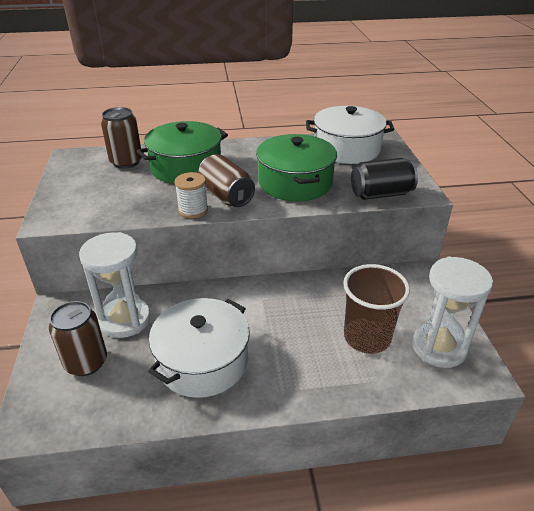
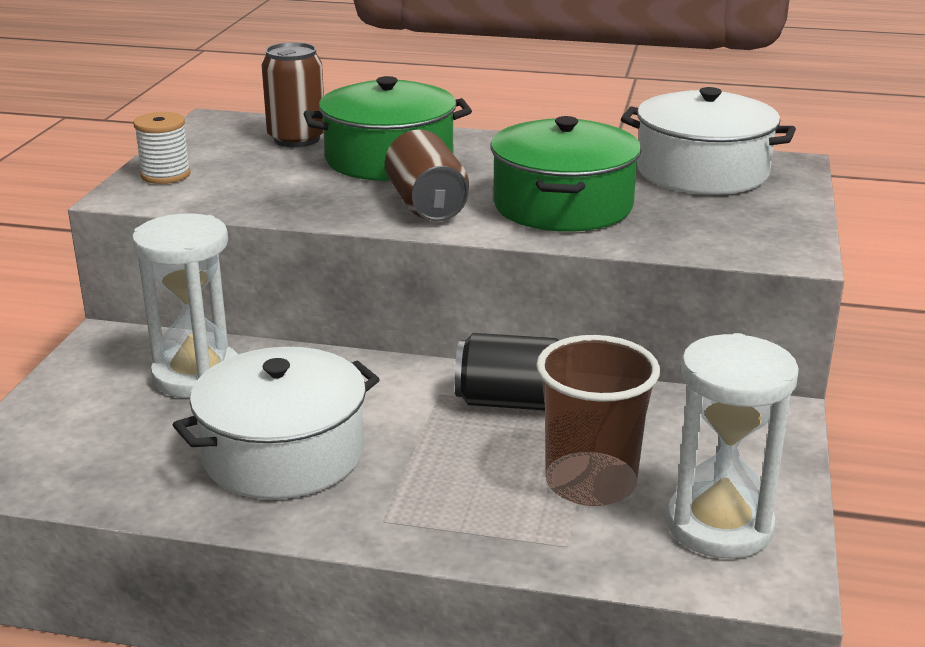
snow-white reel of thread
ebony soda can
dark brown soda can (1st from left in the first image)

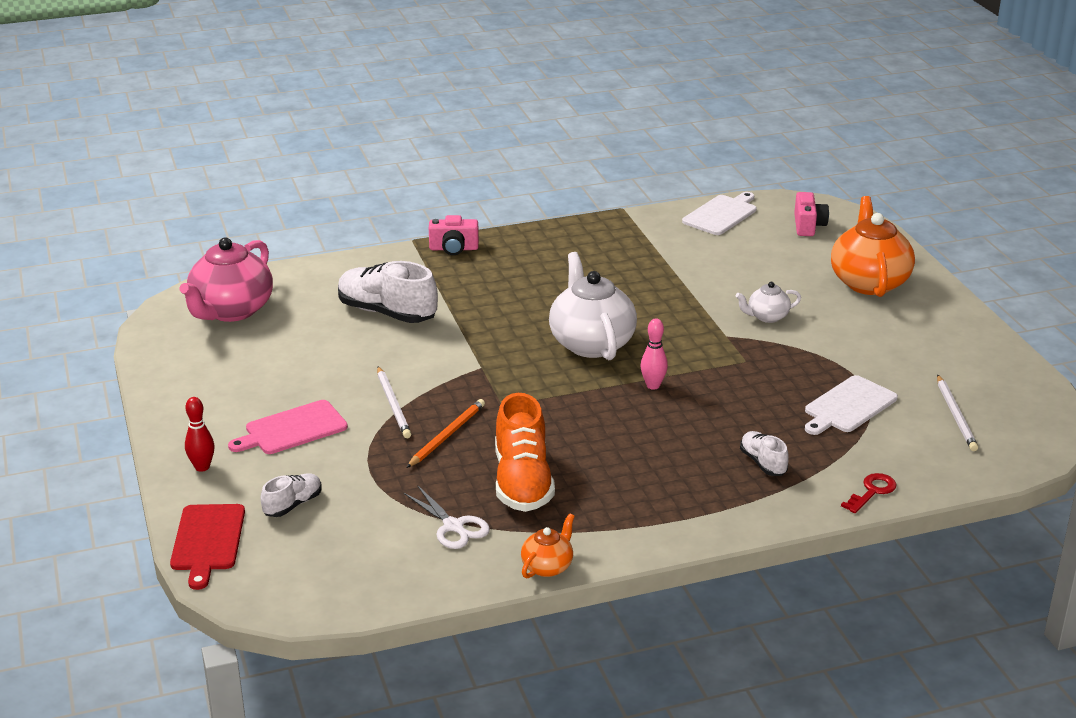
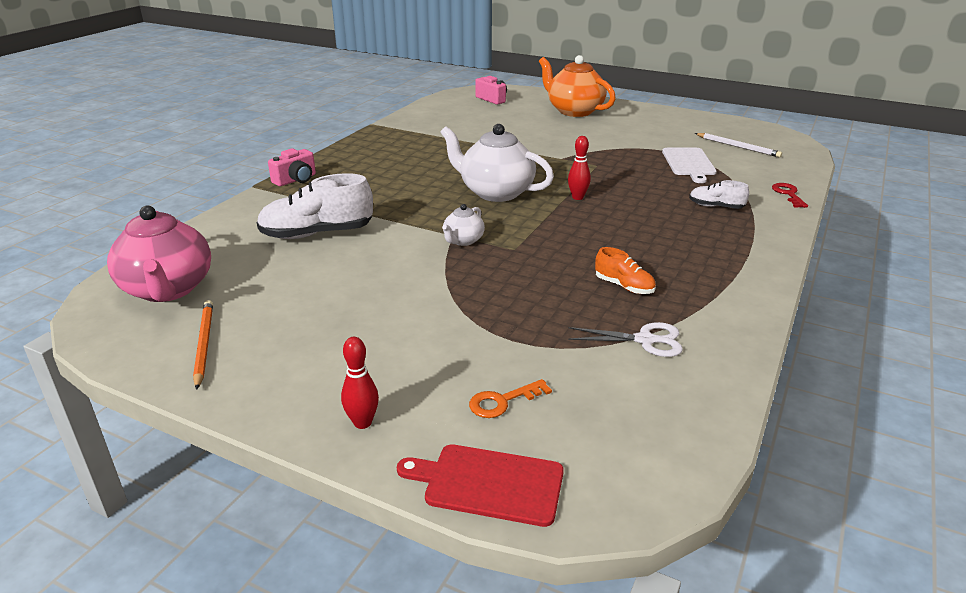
orange pencil
scarlet cutting board
snow-white tea pot (1st from left)
orange key
scarlet tenpin (2nd from left)
orange sneaker
pink cutting board
snow-white pencil (1st from left in the first image)
orange tea pot (1st from left in the first image)
snow-white cutting board (1st from left in the first image)

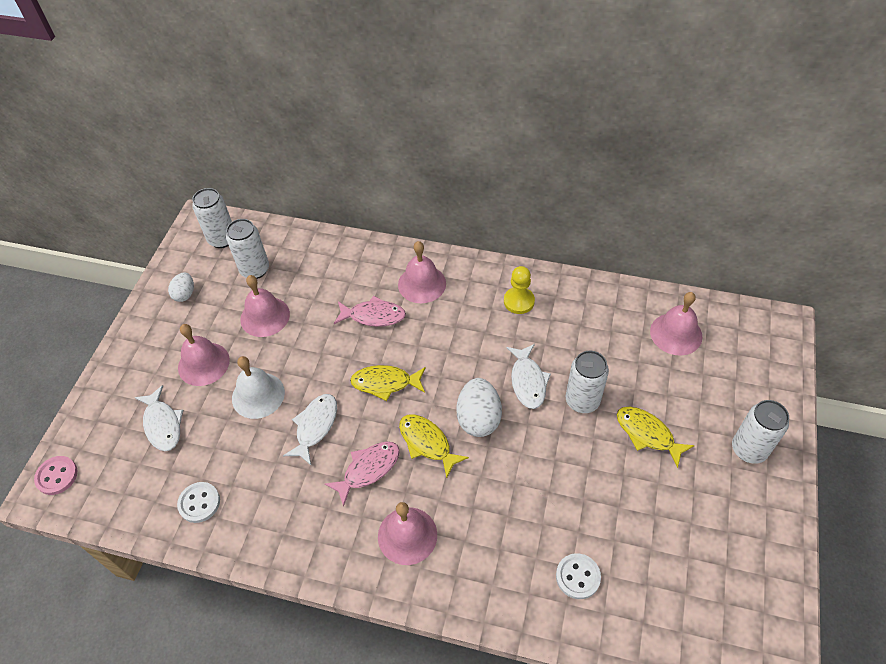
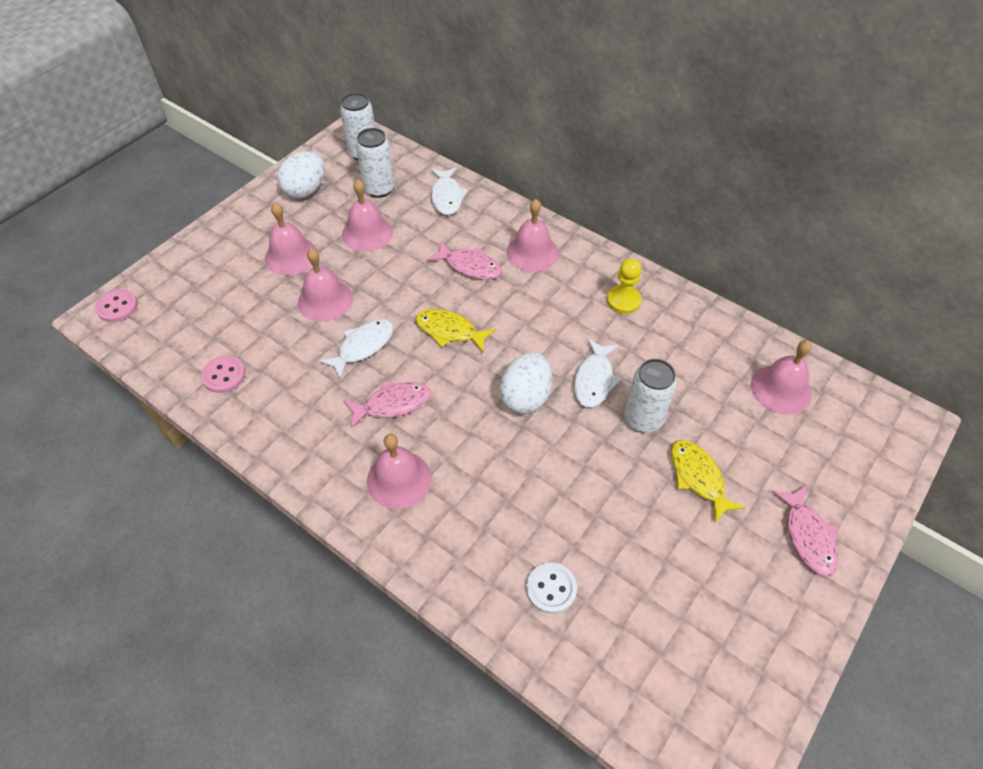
pink sewing button (2nd from left)
snow-white egg (1st from left)
pink bell (2nd from left)
snow-white fish figure (2nd from left)
pink fish figure (3rd from left)
golden fish figure (2nd from left in the first image)

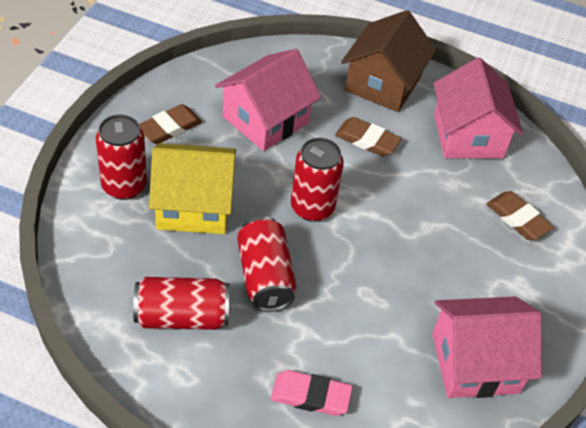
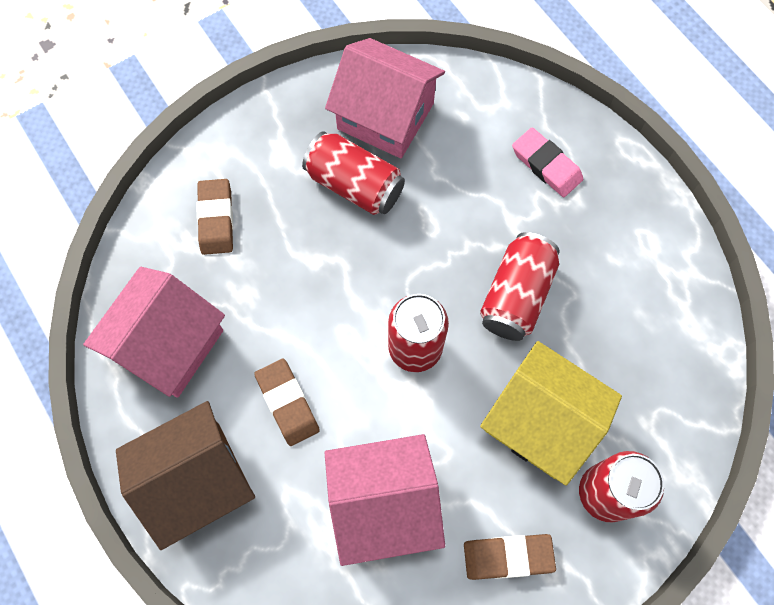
scarlet soda can (1st from left)

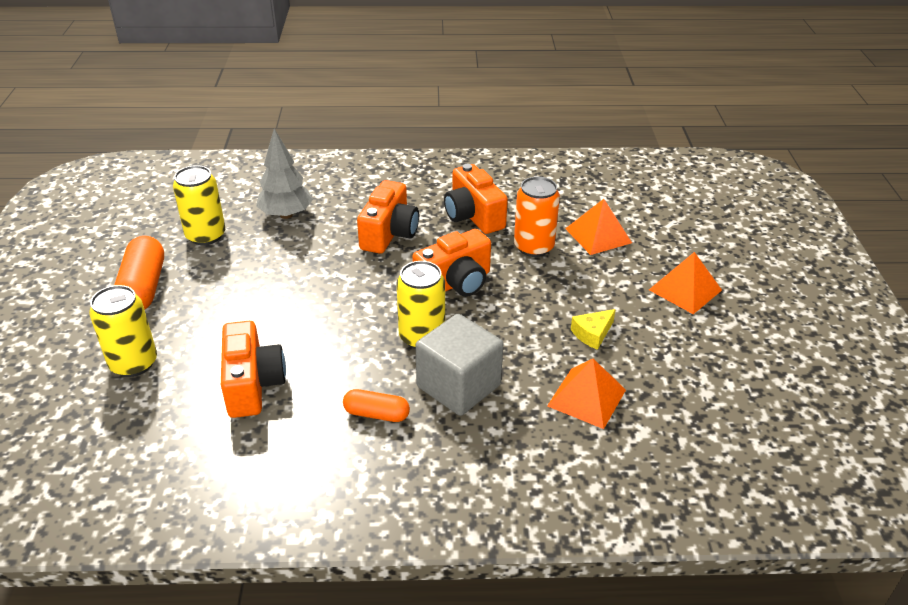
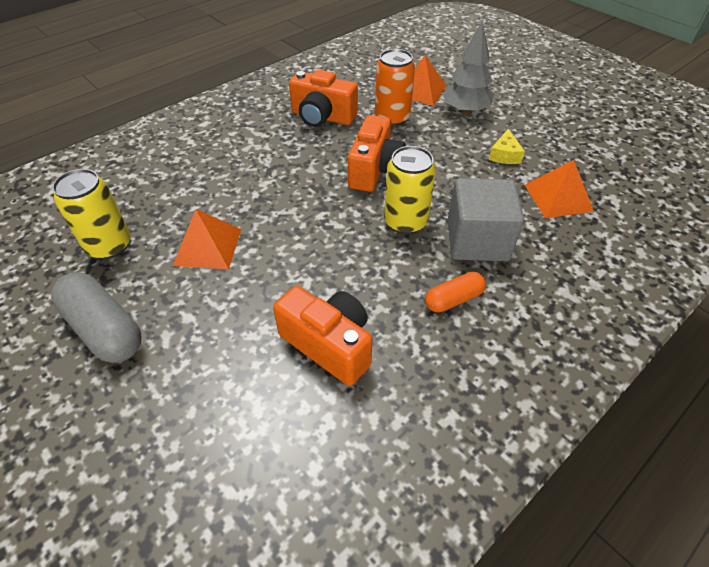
grey pill shape
orange pyramid shape (1st from left)
grey fir tree
golden soda can (1st from left in the first image)
orange photo camera (2nd from left in the first image)

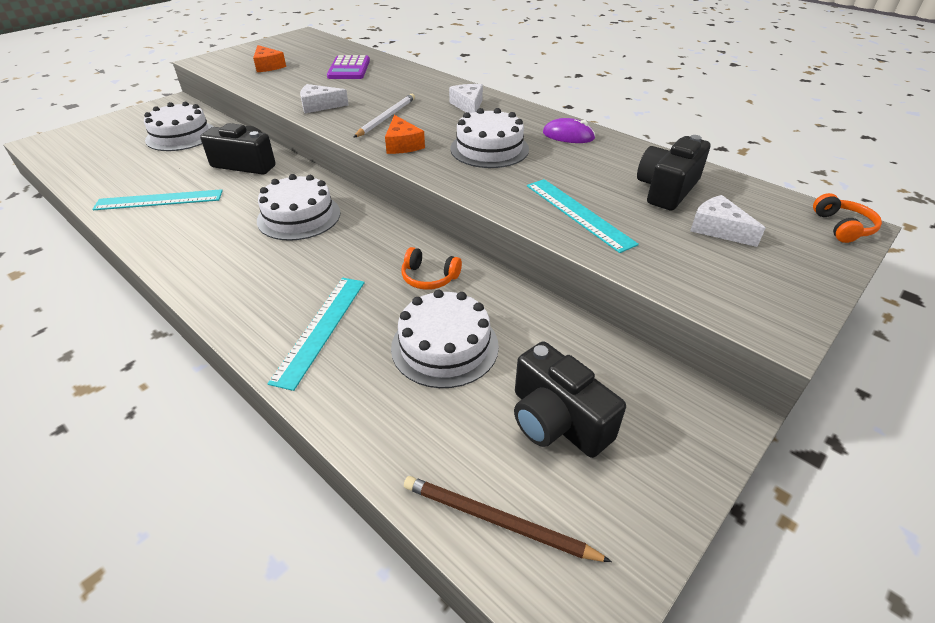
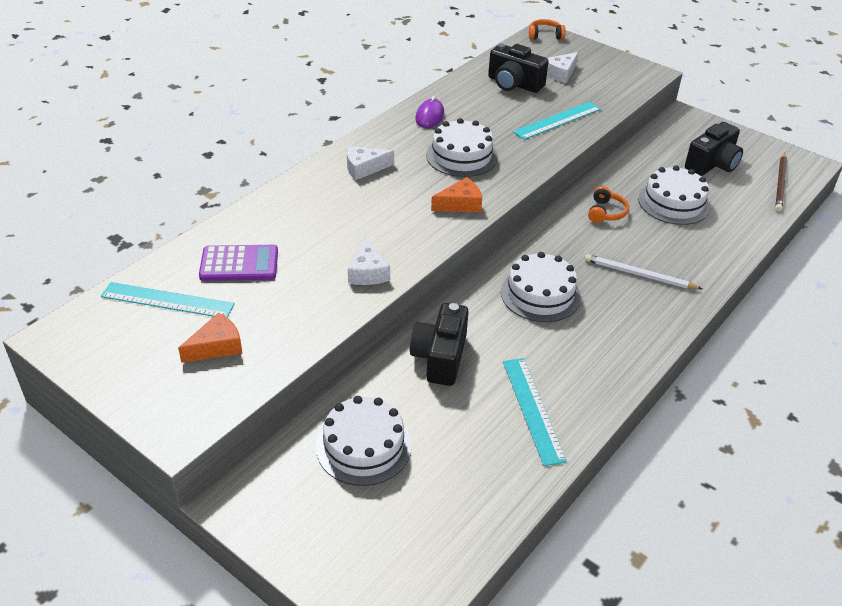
turquoise ruler (1st from left)
snow-white pencil

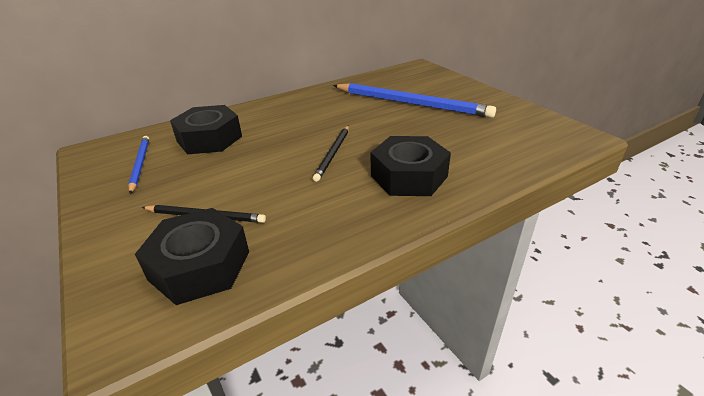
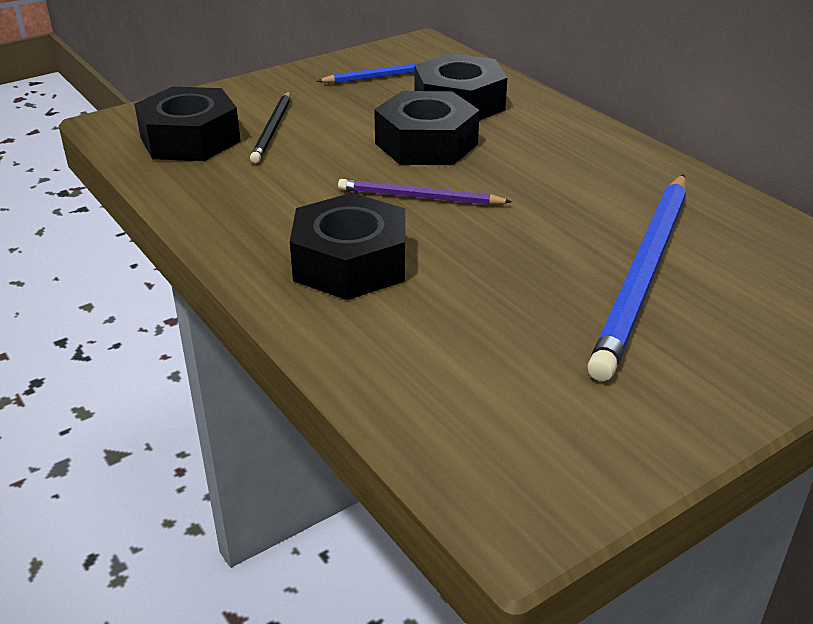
purple pencil
ebony hexagon nut (3rd from left)

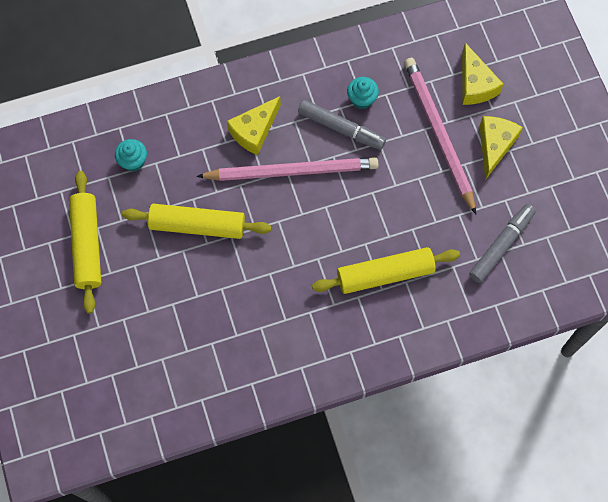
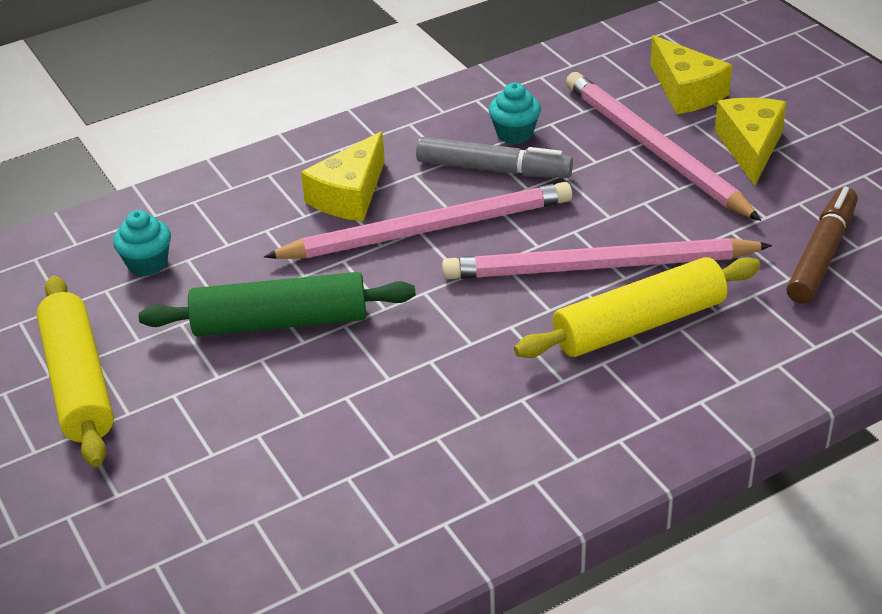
green pastry roller
pink pencil (2nd from left)
dark brown felt pen

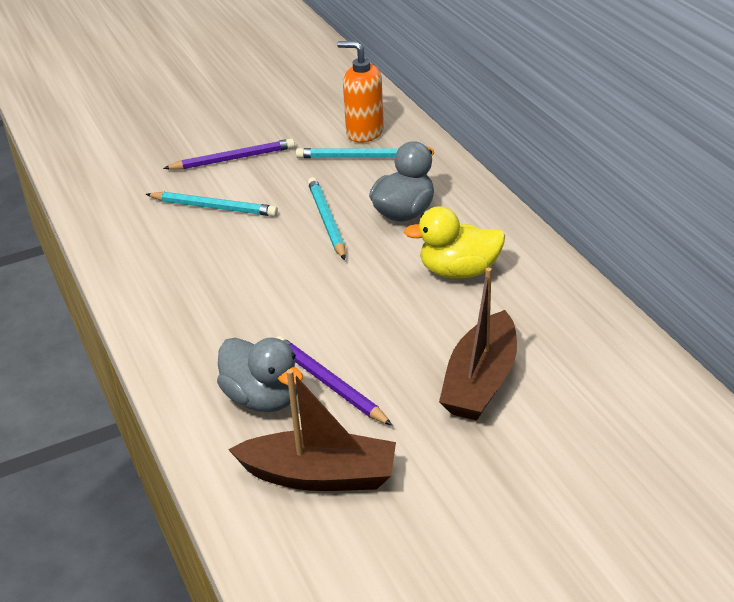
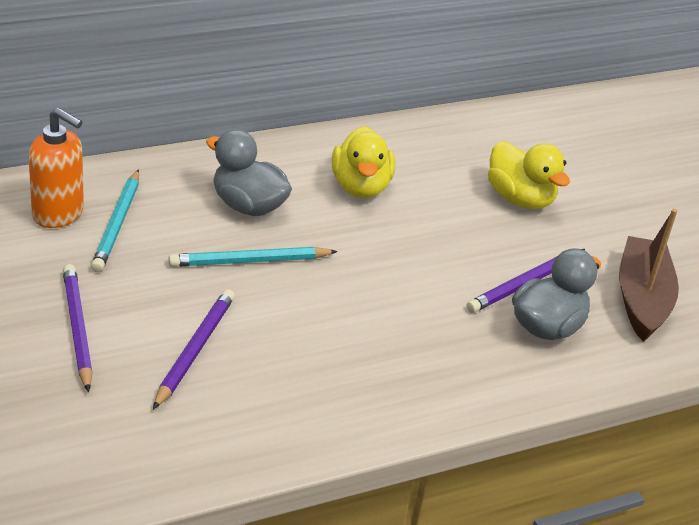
orange pump bottle
purple pencil (2nd from left)
golden rubber duck (2nd from left)

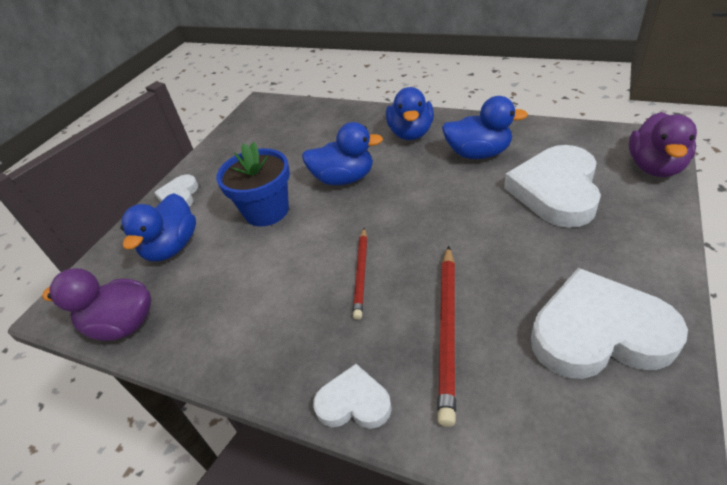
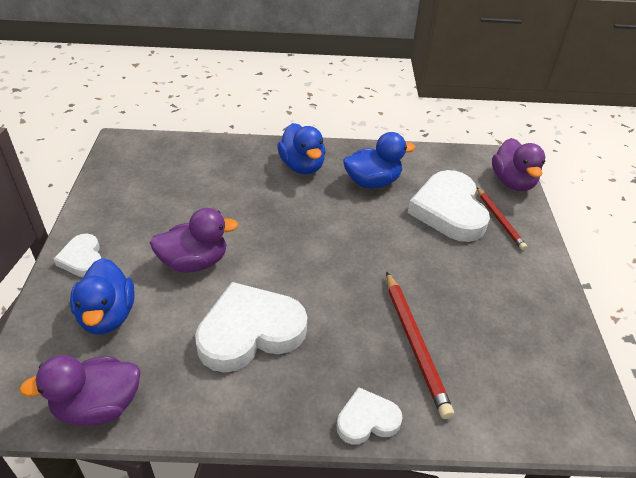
purple rubber duck (2nd from left)
snow-white heart (2nd from left)
scarlet pencil (2nd from left)
blue rubber duck (2nd from left in the first image)

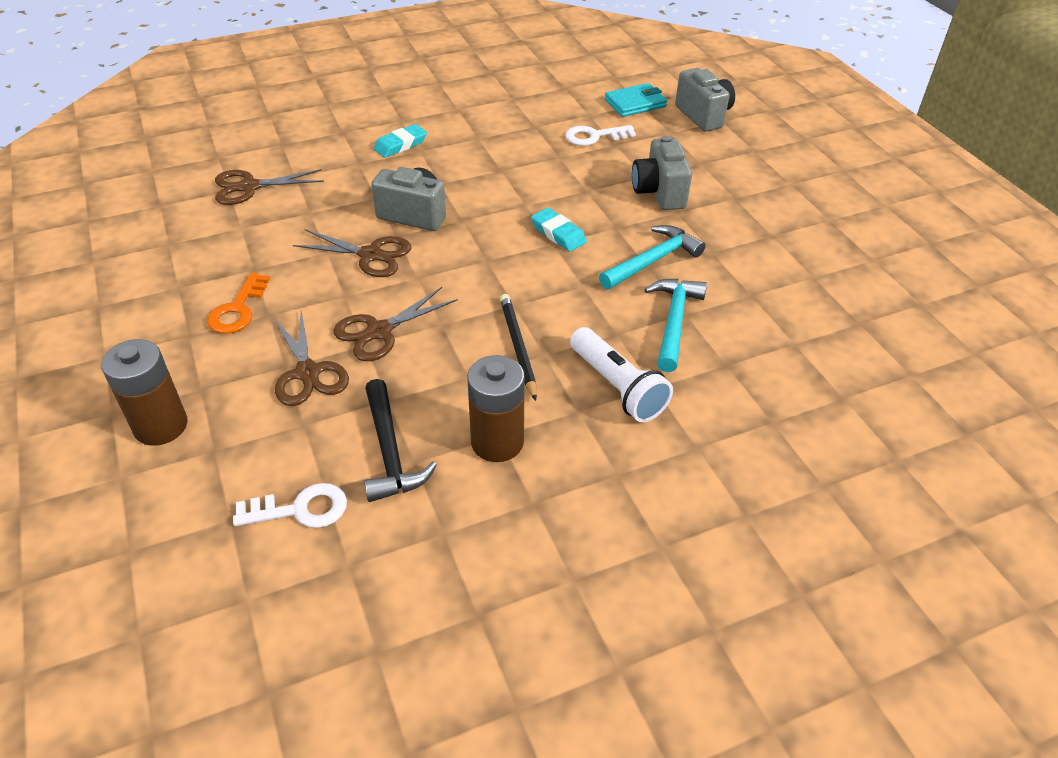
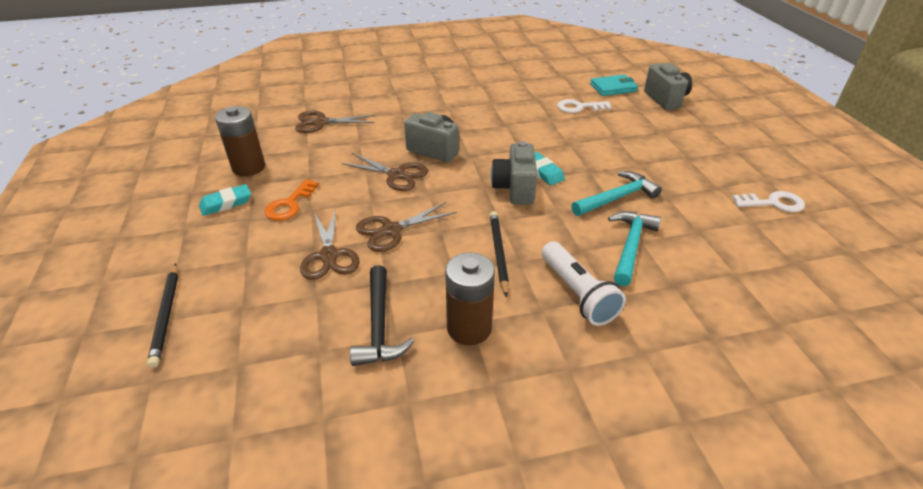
ebony pencil (1st from left)
turquoise eraser (1st from left)
dark brown AA battery (1st from left)
grey photo camera (2nd from left)
snow-white key (2nd from left)

